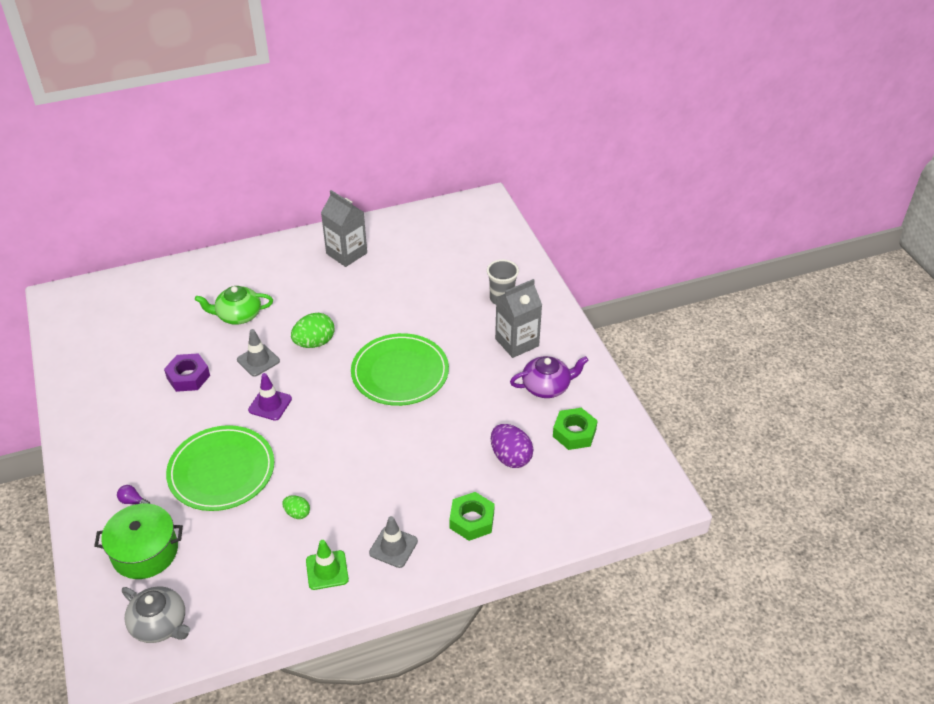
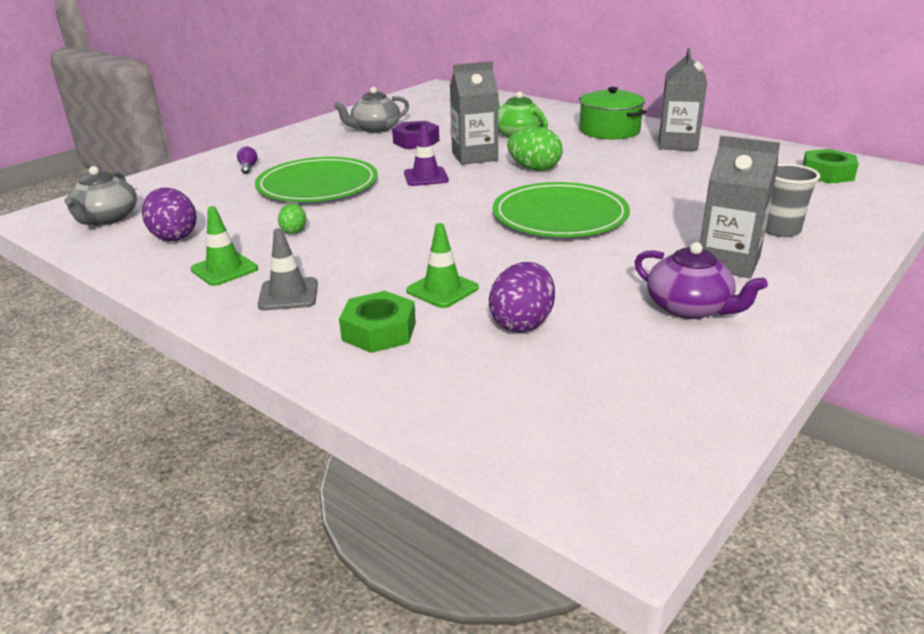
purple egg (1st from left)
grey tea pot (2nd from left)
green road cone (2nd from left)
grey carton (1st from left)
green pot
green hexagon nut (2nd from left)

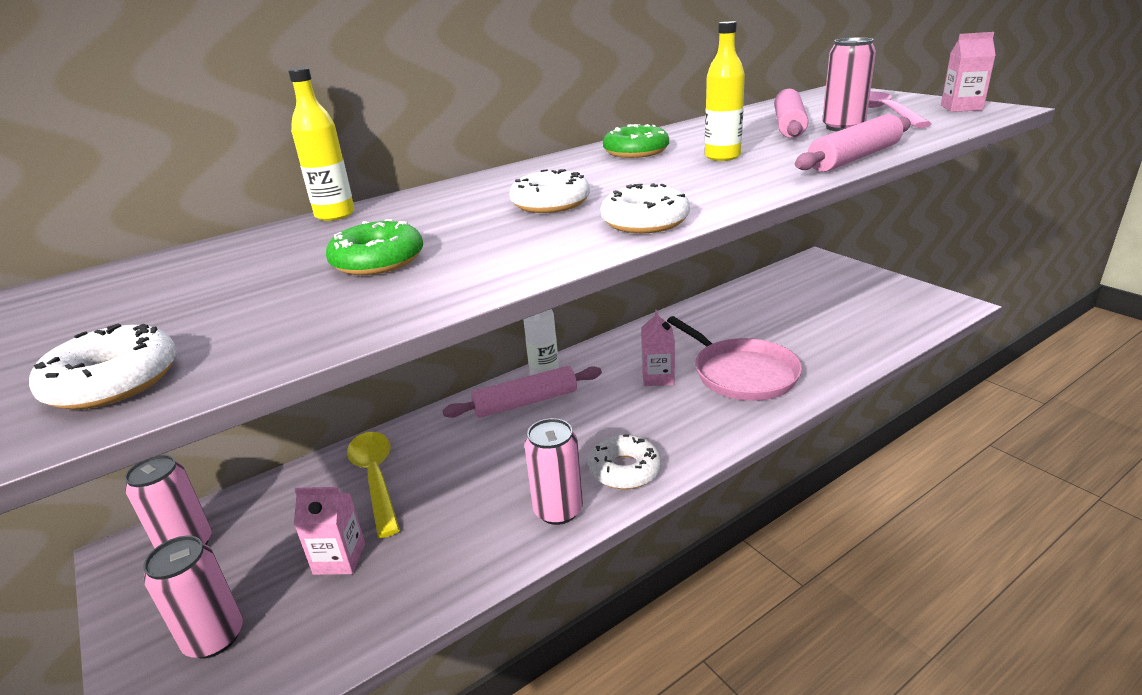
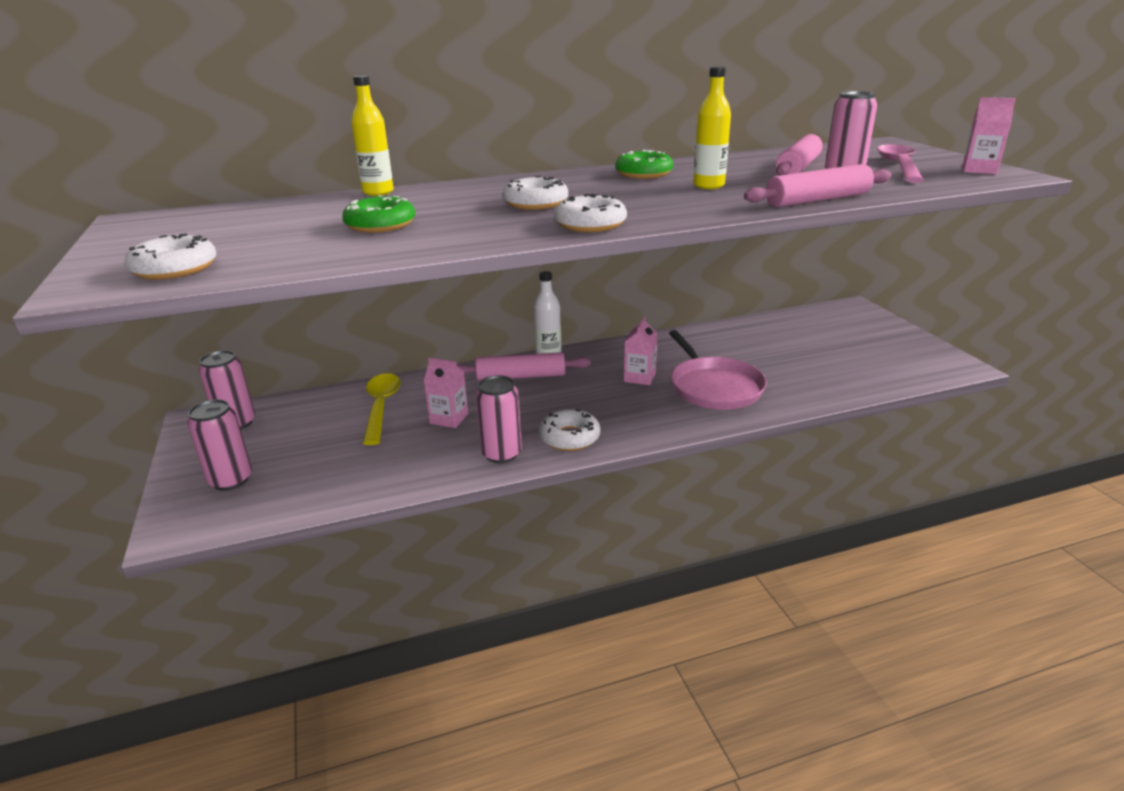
pink carton (1st from left)

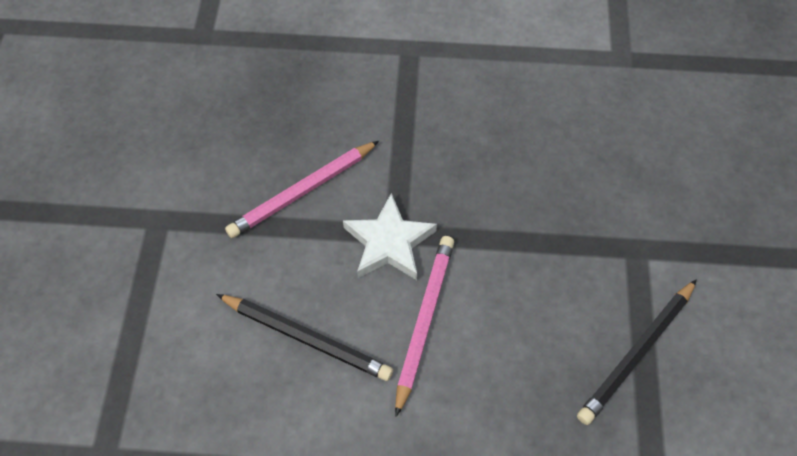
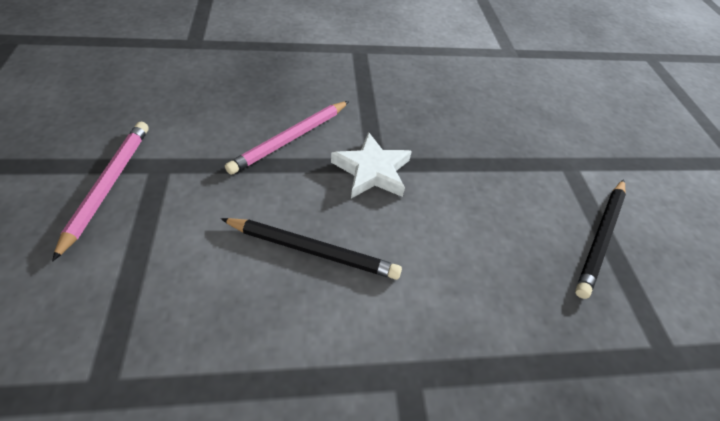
pink pencil (1st from left)

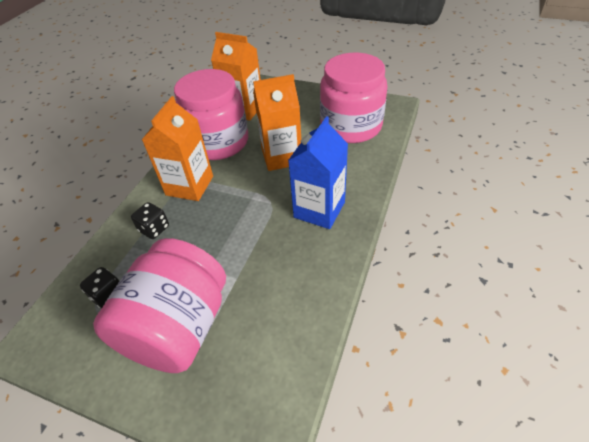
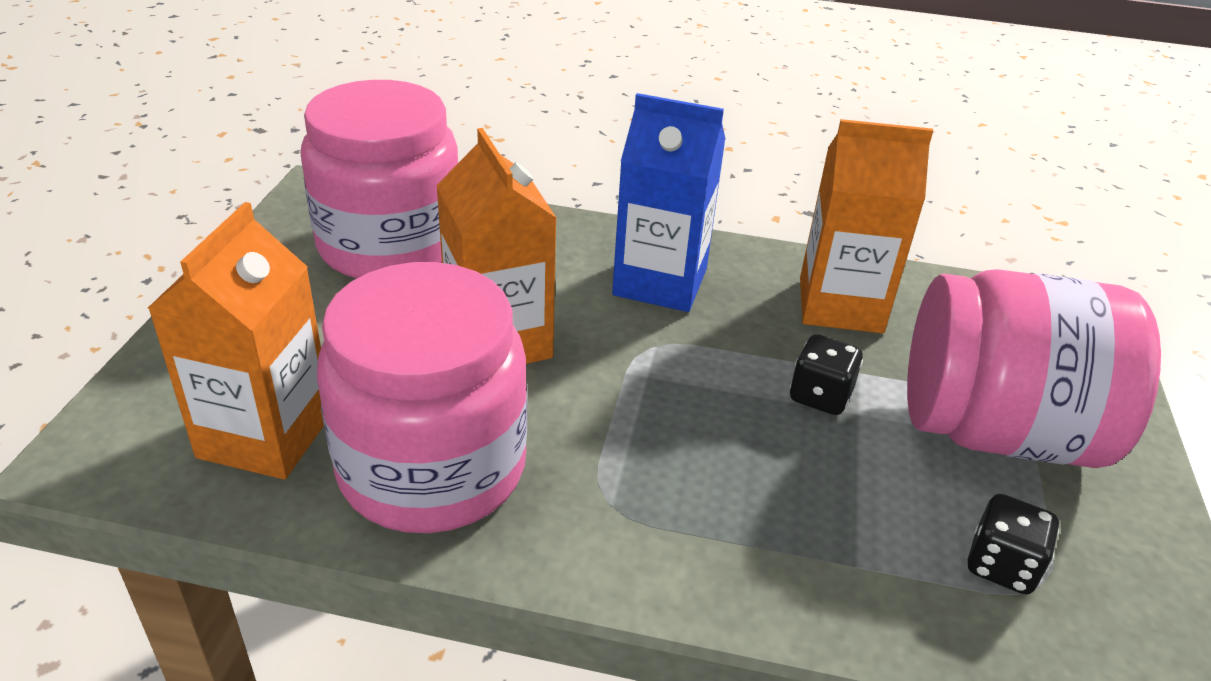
ebony die (1st from left)
orange carton (3rd from left)

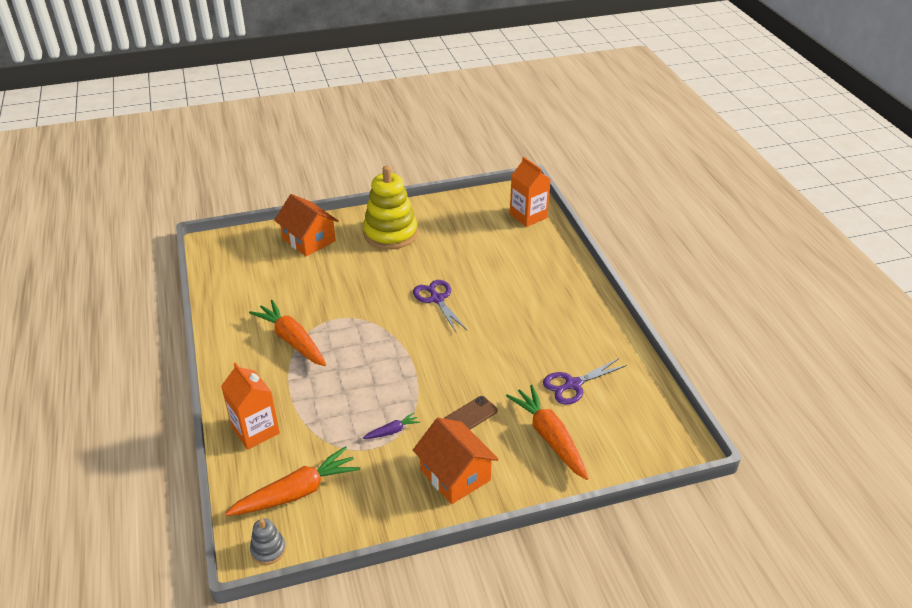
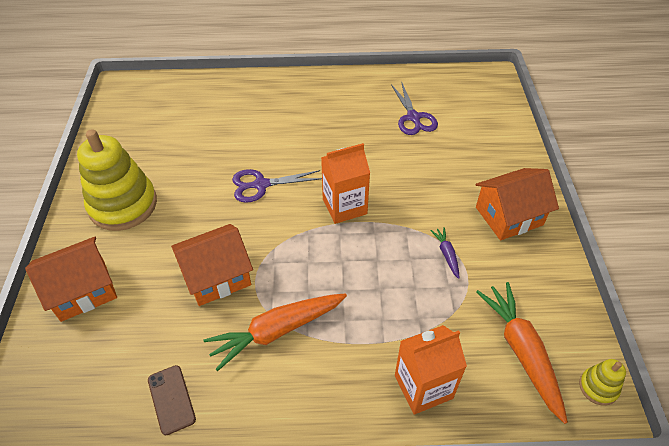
dark brown smartphone
orange house (2nd from left)
orange carton (1st from left)
golden stacking toy (2nd from left)
orange root vegetable (3rd from left in the first image)

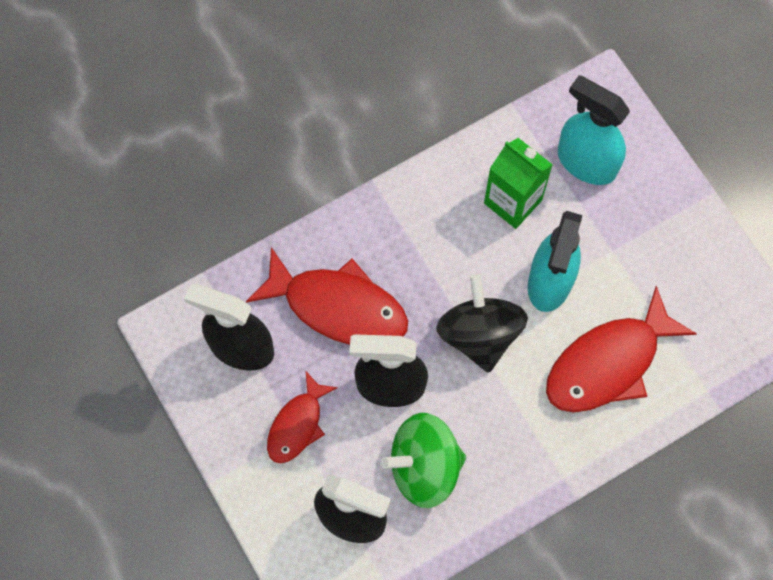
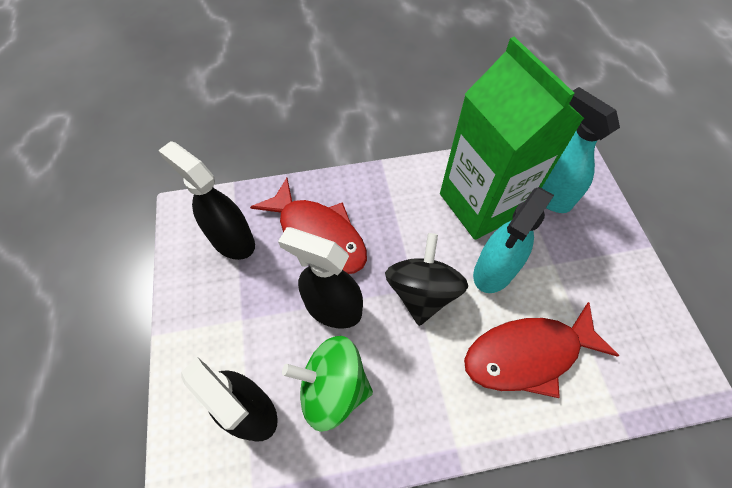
green carton
scarlet fish figure (1st from left in the first image)

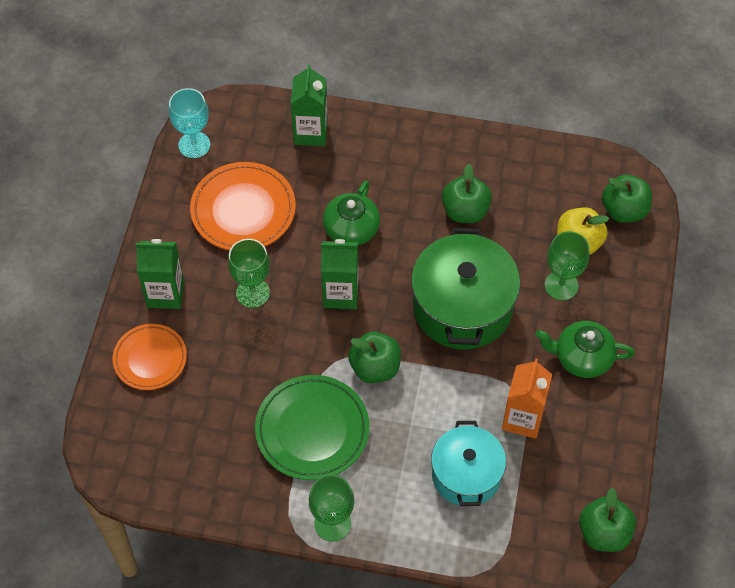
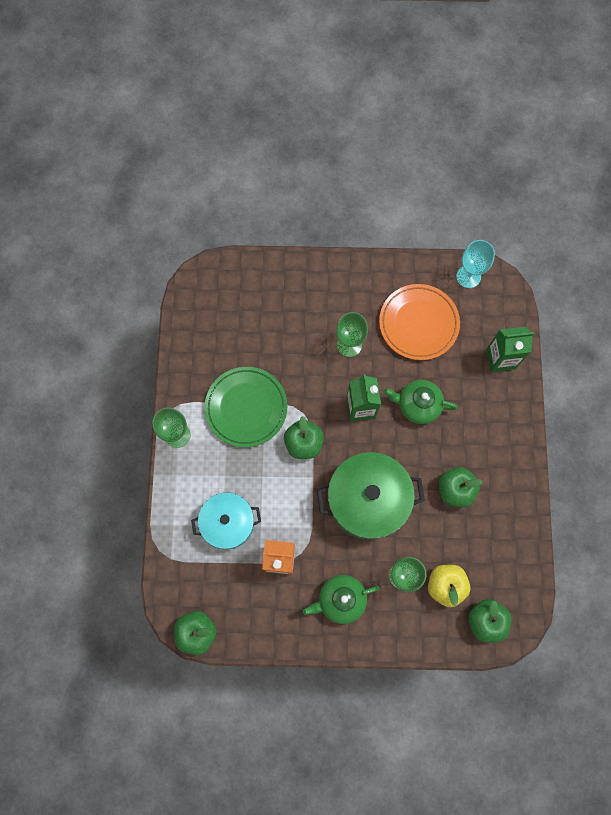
green tea pot (1st from left)
orange dinner plate (1st from left in the first image)
green carton (1st from left in the first image)

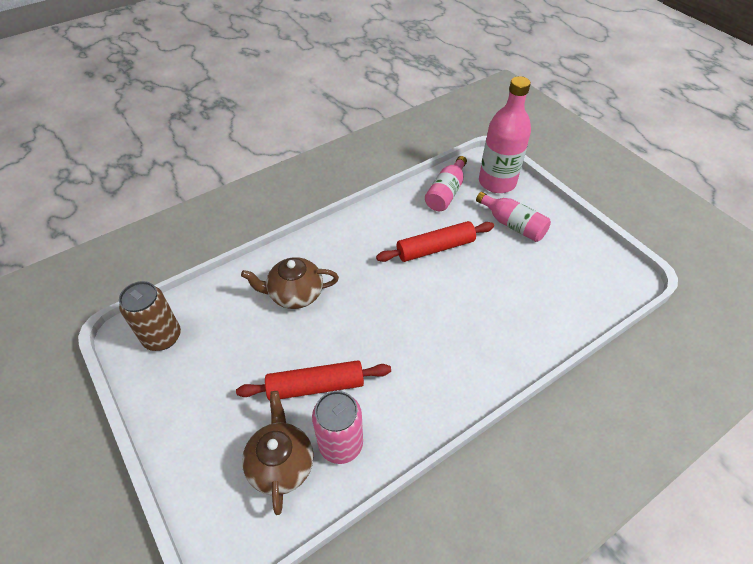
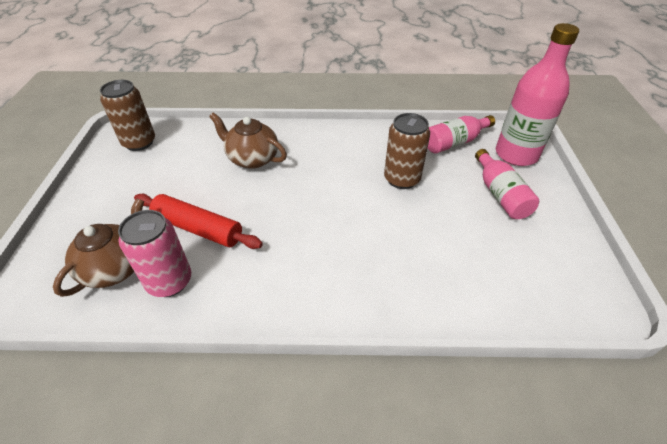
dark brown soda can (2nd from left)

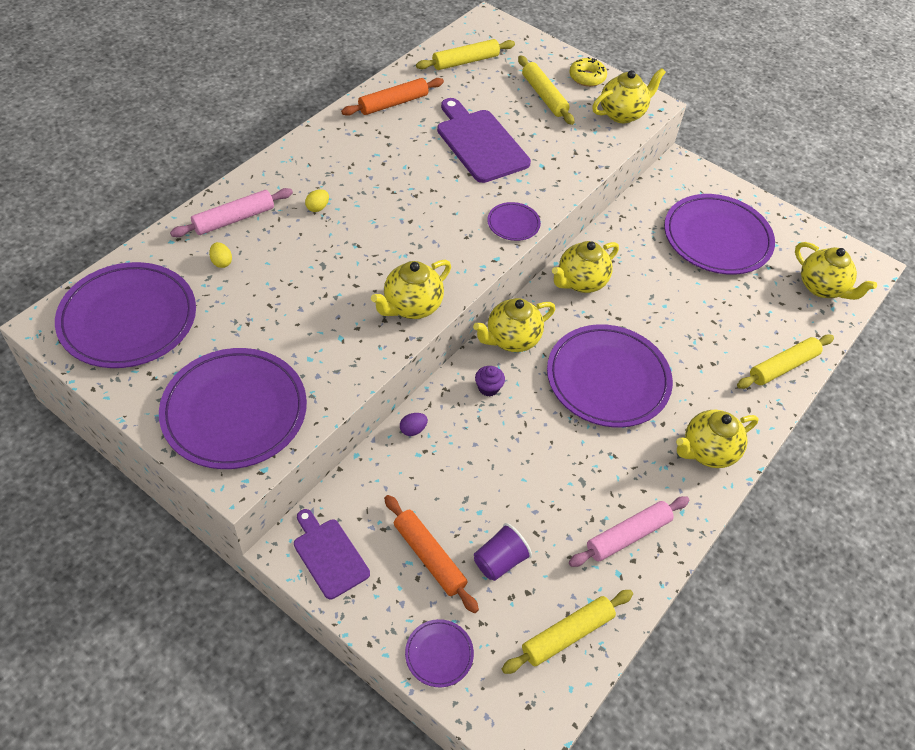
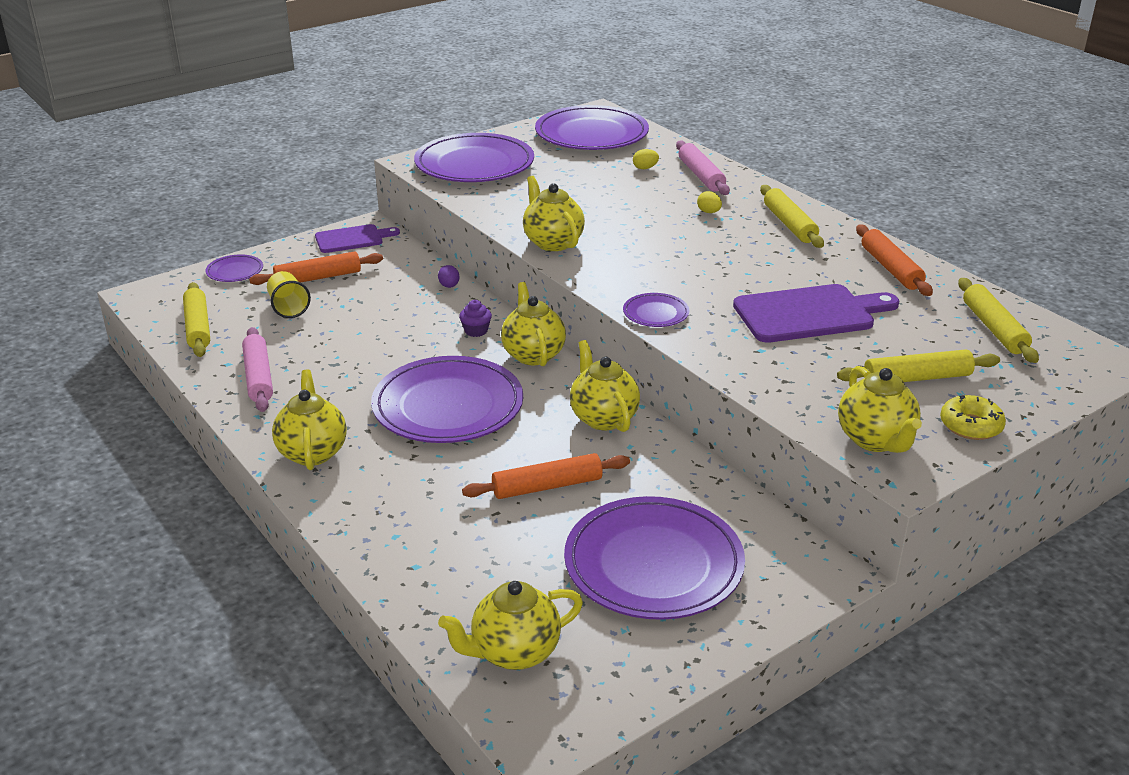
golden tumbler
orange pastry roller (2nd from left)
golden pastry roller (2nd from left)

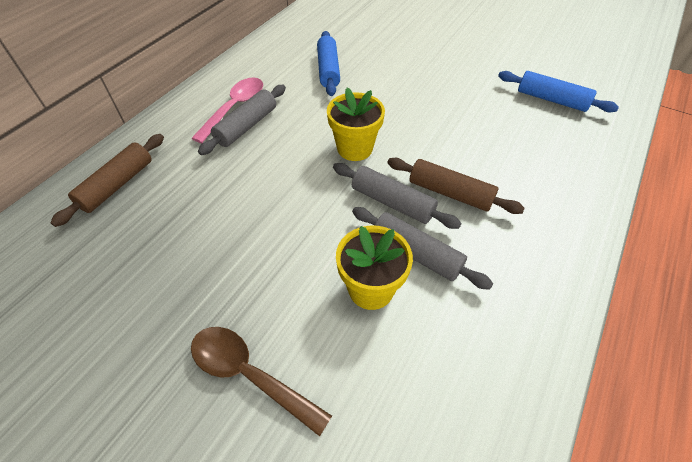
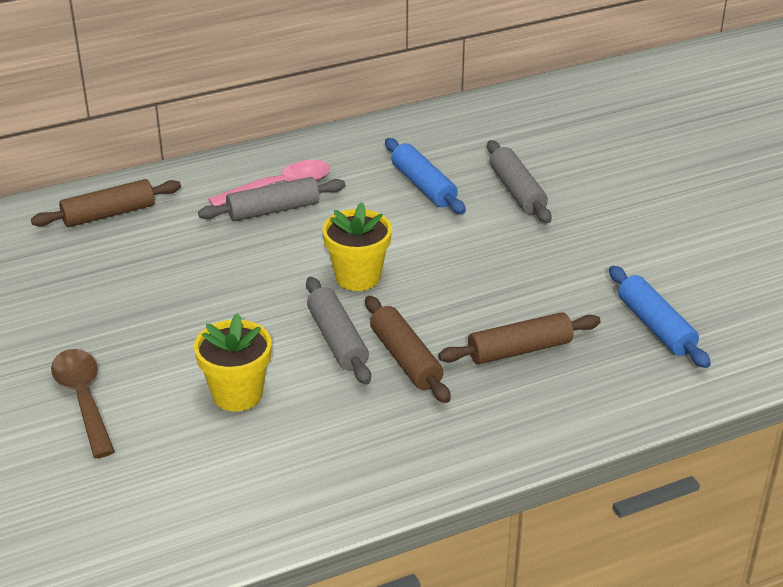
blue pastry roller (1st from left)
dark brown pastry roller (3rd from left)
grey pastry roller (3rd from left)

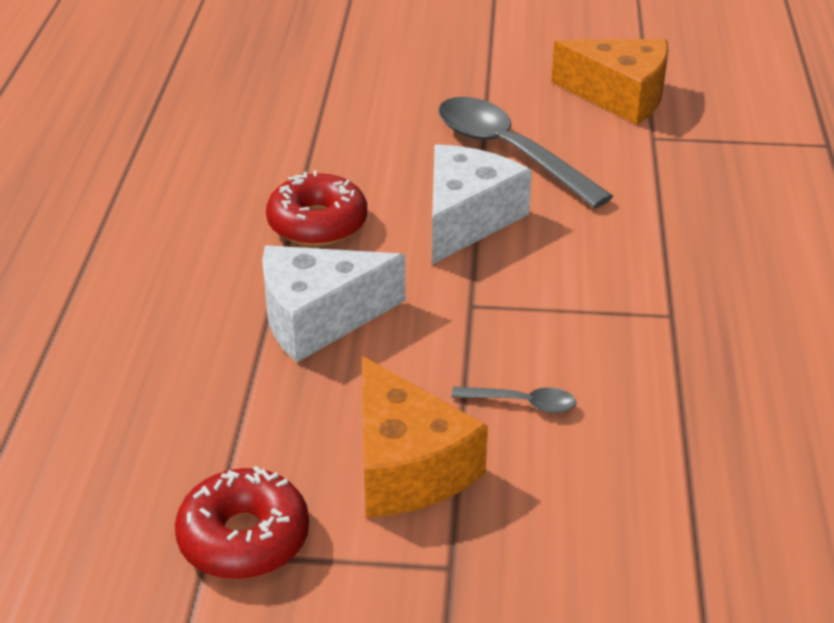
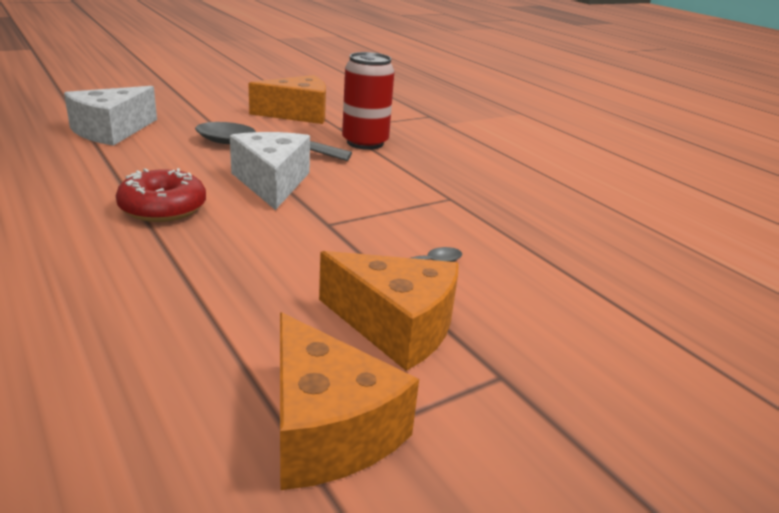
snow-white cheese (1st from left)
orange cheese (2nd from left)
scarlet soda can

